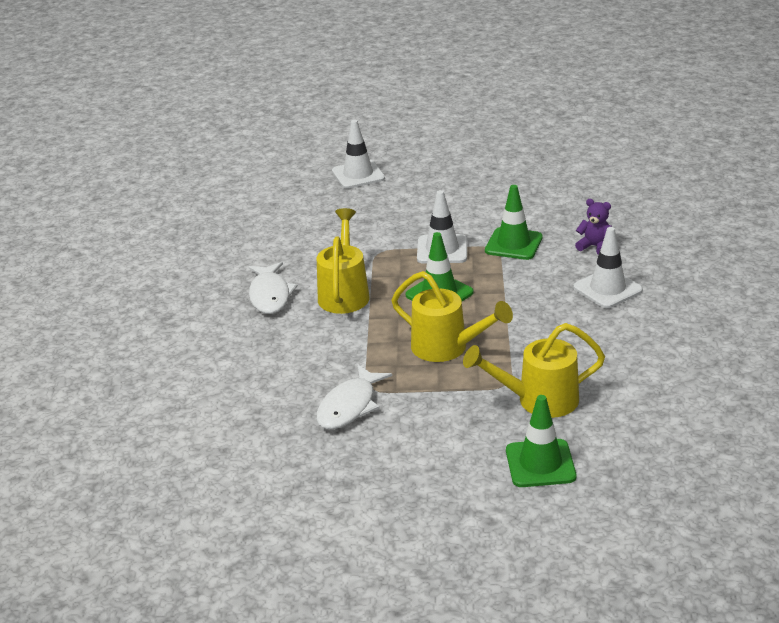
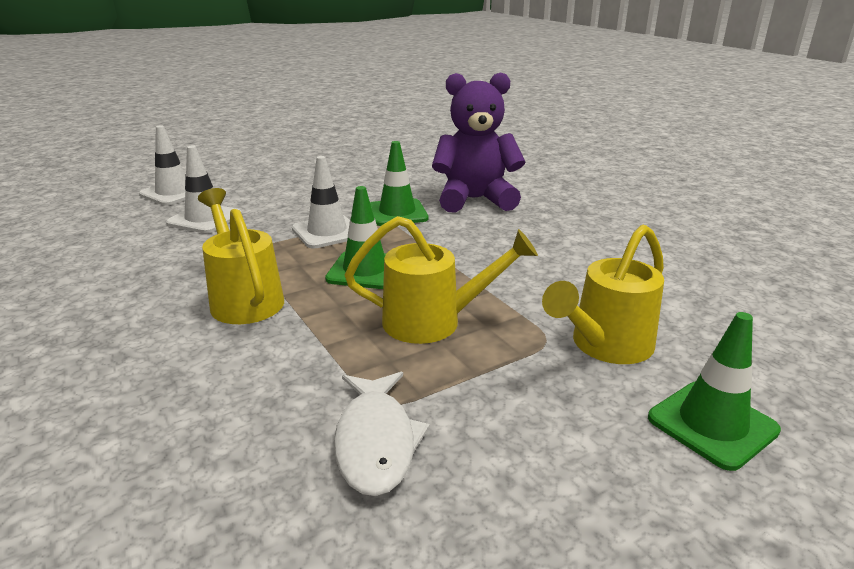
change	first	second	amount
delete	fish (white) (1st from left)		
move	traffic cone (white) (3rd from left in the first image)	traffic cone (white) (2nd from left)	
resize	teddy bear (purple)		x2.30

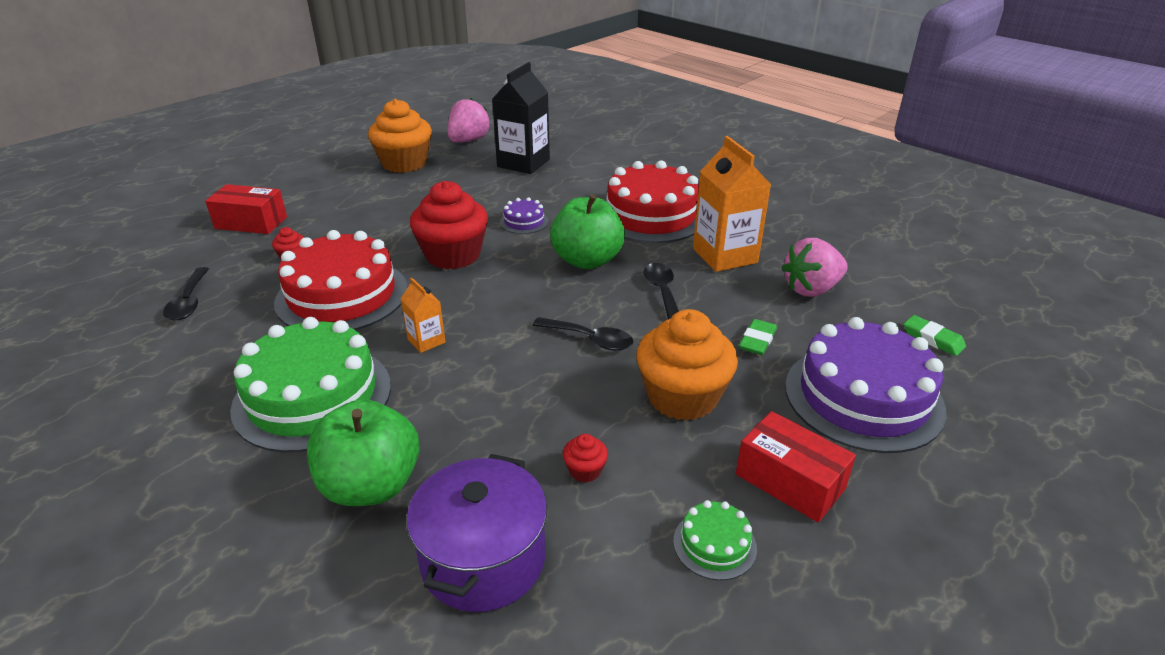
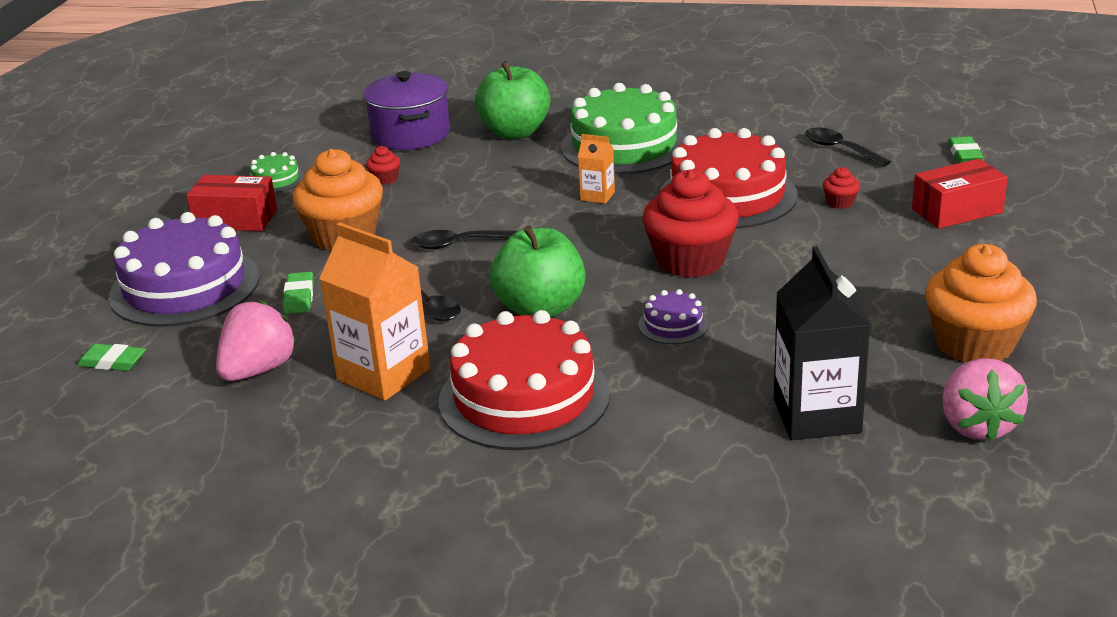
change	first	second	amount
insert		eraser (green) (3rd from left)	

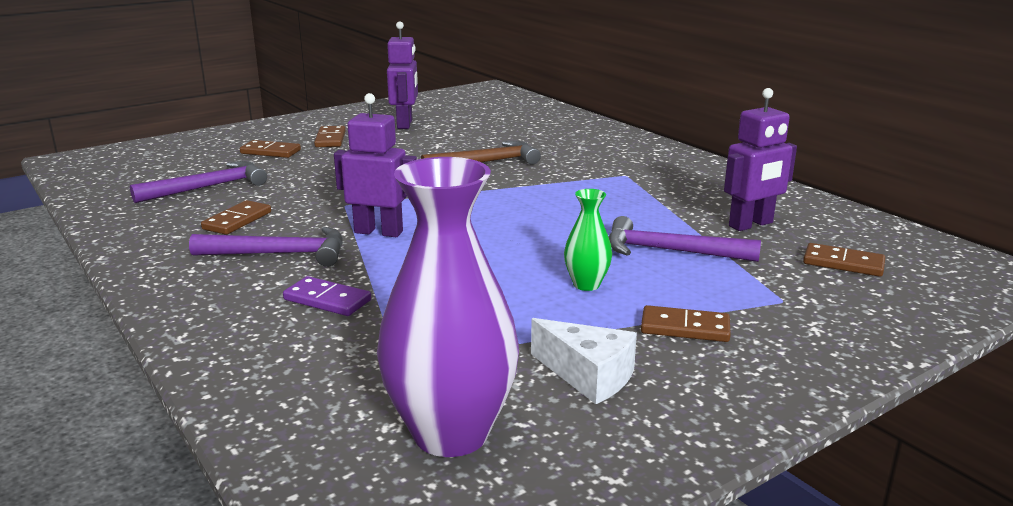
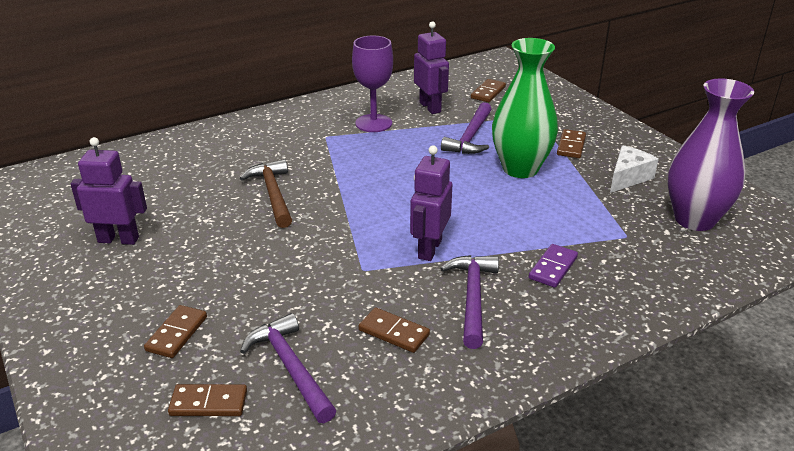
change	first	second	amount
insert		goblet (purple)	
move	domino (brown) (3rd from left in the first image)	domino (brown) (2nd from left)	
resize	vase (green)		x2.12

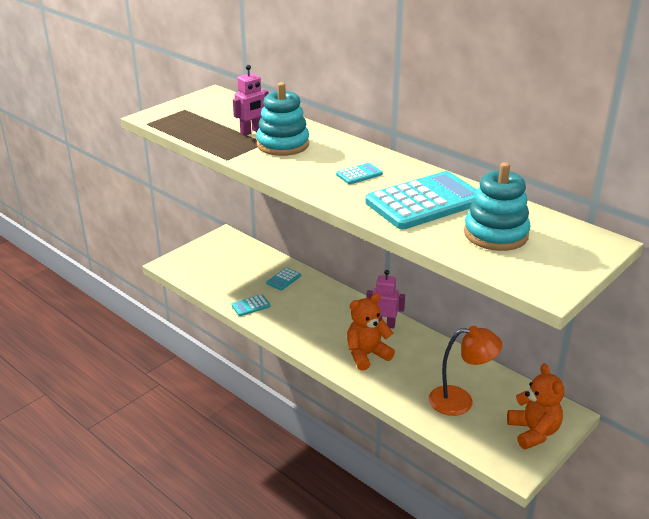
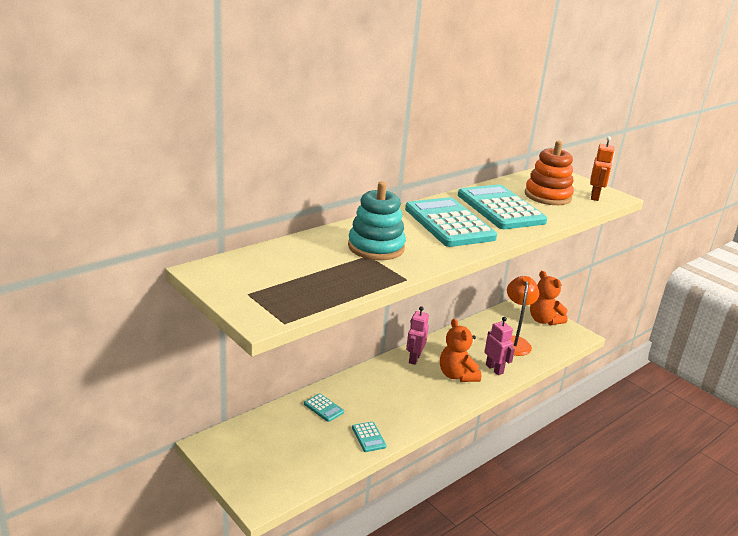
change	first	second	amount
insert		robot (orange)	
move	robot (pink) (1st from left in the first image)	robot (pink) (2nd from left)	
recolor	stacking toy (turquoise) (2nd from left)	stacking toy (orange)	
rotate	teddy bear (orange) (2nd from left)		120 degrees counterclockwise
resize	calculator (turquoise) (3rd from left)		x2.42

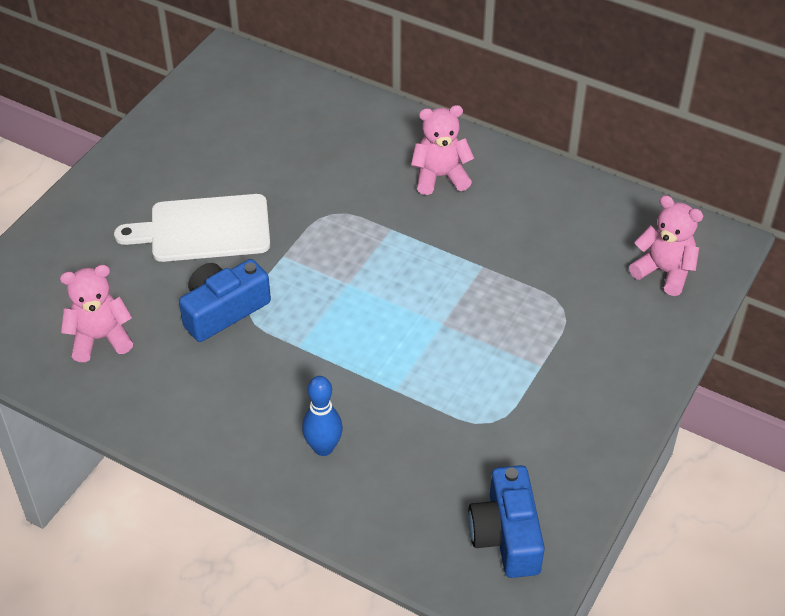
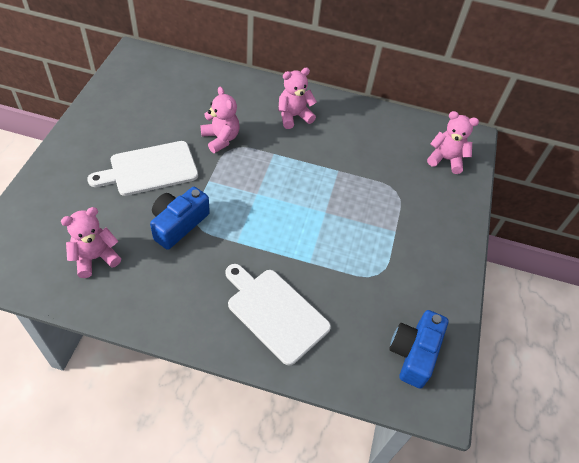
change	first	second	amount
insert		teddy bear (pink) (2nd from left)	
replace	bowling pin (blue)	cutting board (white) (2nd from left)	
rotate	camera (blue) (2nd from left)		45 degrees clockwise

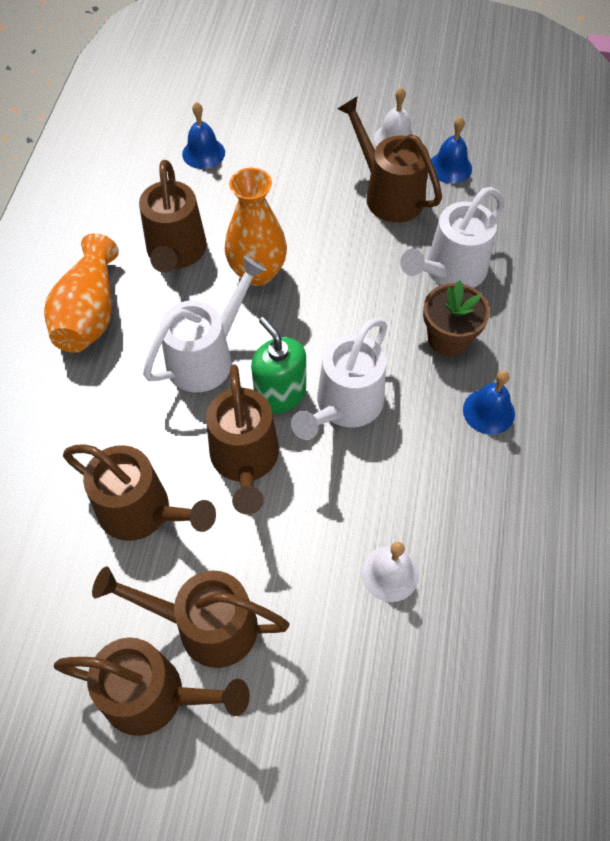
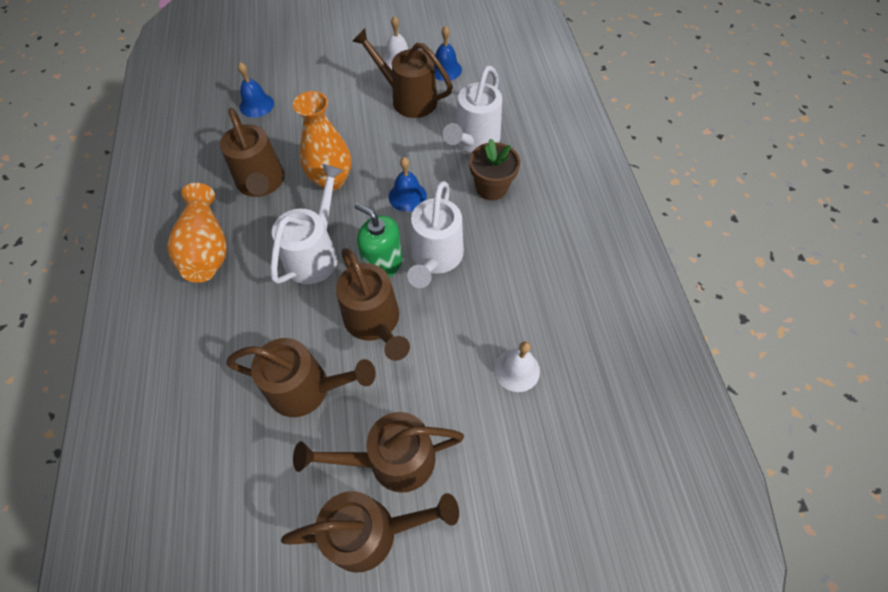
change	first	second	amount
move	bell (blue) (3rd from left in the first image)	bell (blue) (2nd from left)	

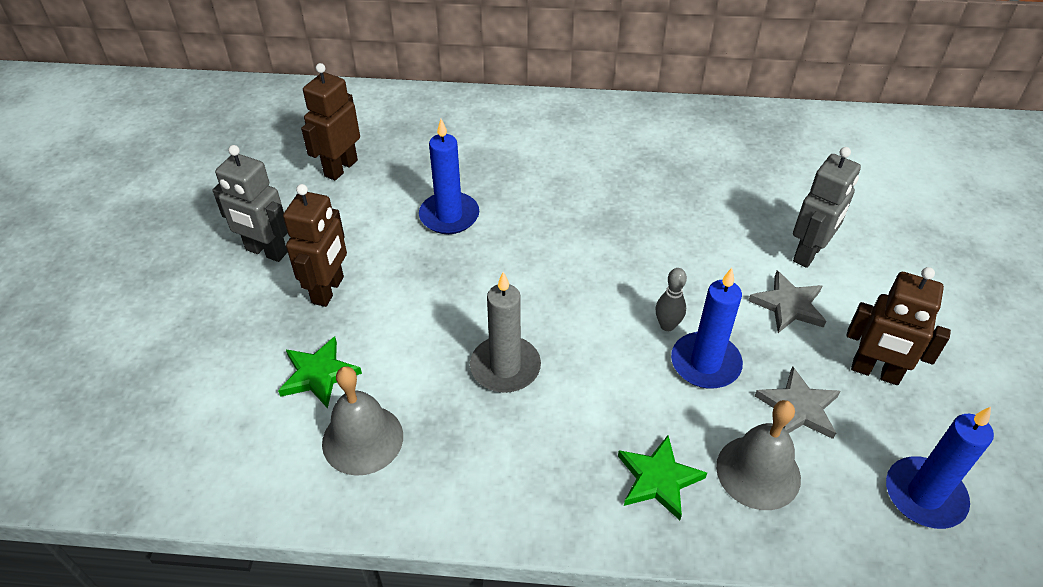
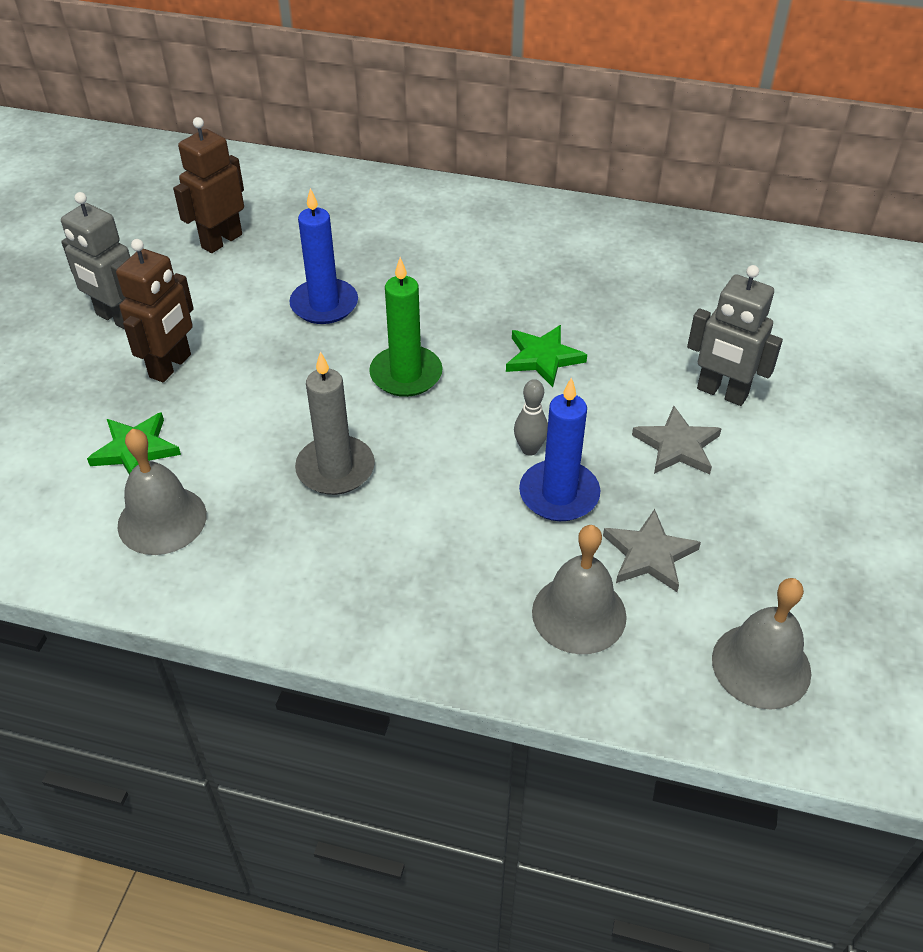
change	first	second	amount
delete	robot (brown) (3rd from left)		
insert		candle (green)	
move	star (green) (2nd from left)		
replace	candle (blue) (3rd from left)	bell (grey) (3rd from left)	
rotate	robot (grey) (2nd from left)		75 degrees clockwise

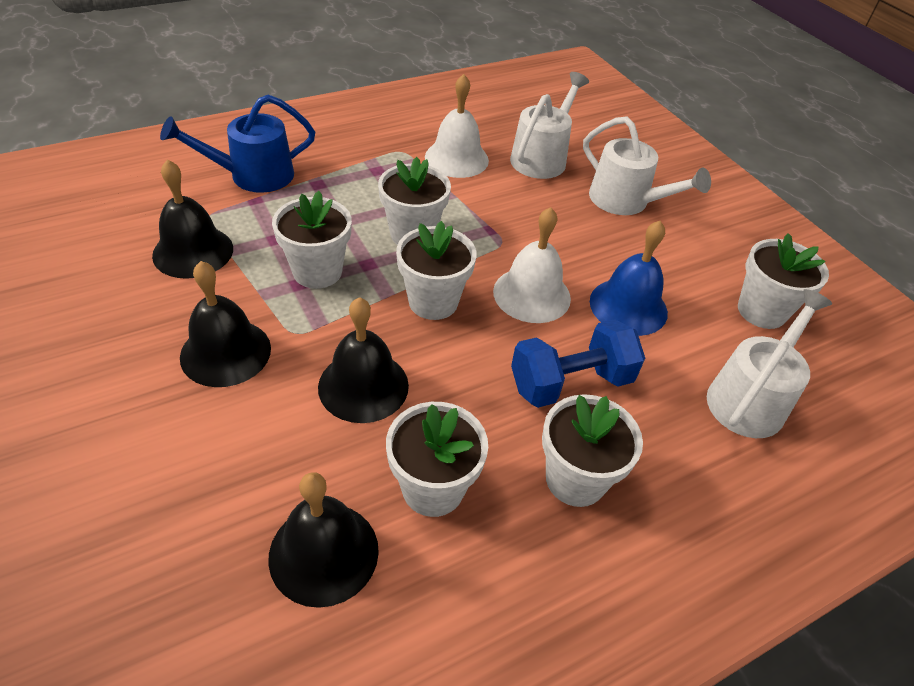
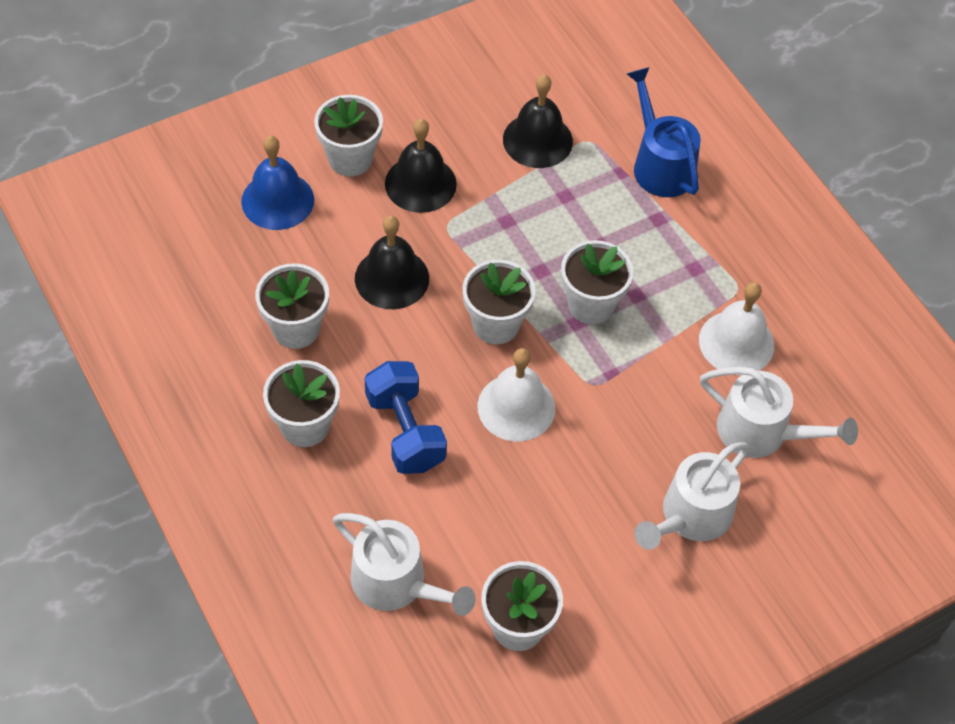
change	first	second	amount
delete	bell (black) (3rd from left)		
move	flower pot (white) (1st from left in the first image)	flower pot (white) (3rd from left)	
move	bell (blue)		

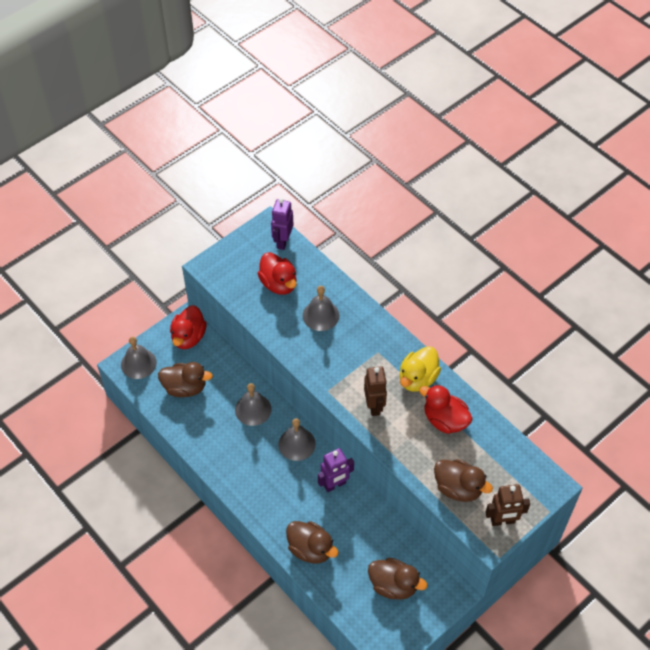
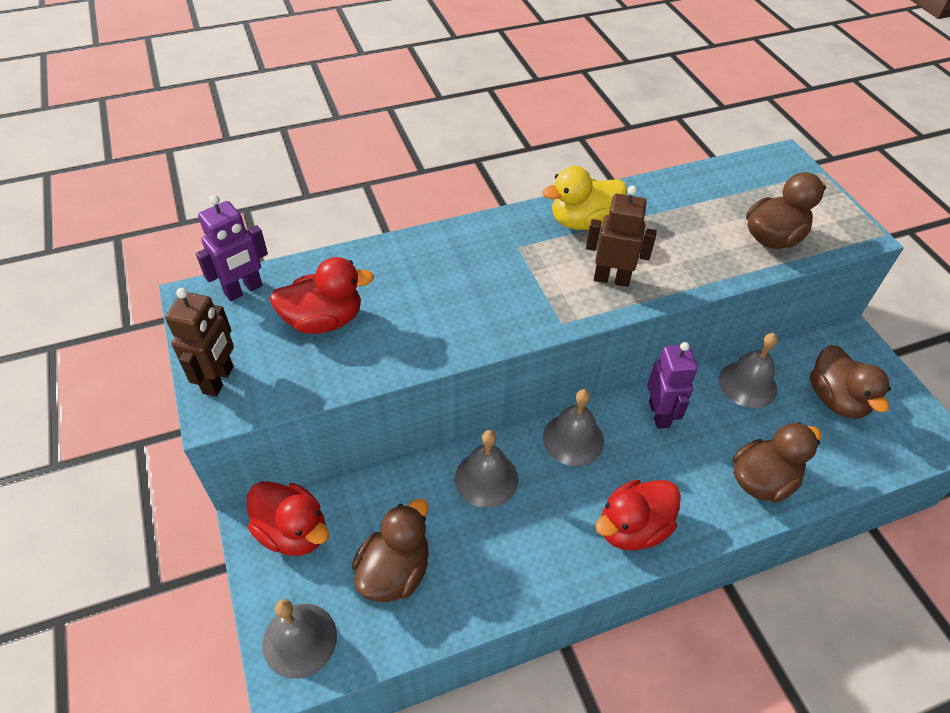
change	first	second	amount
move	bell (grey) (4th from left)		
move	duck (red) (3rd from left)		
move	robot (brown) (2nd from left in the first image)	robot (brown) (1st from left)	
rotate	robot (purple) (1st from left)		75 degrees counterclockwise
rotate	duck (brown) (3rd from left in the first image)	duck (brown) (4th from left)	120 degrees clockwise
rotate	duck (yellow)		105 degrees clockwise

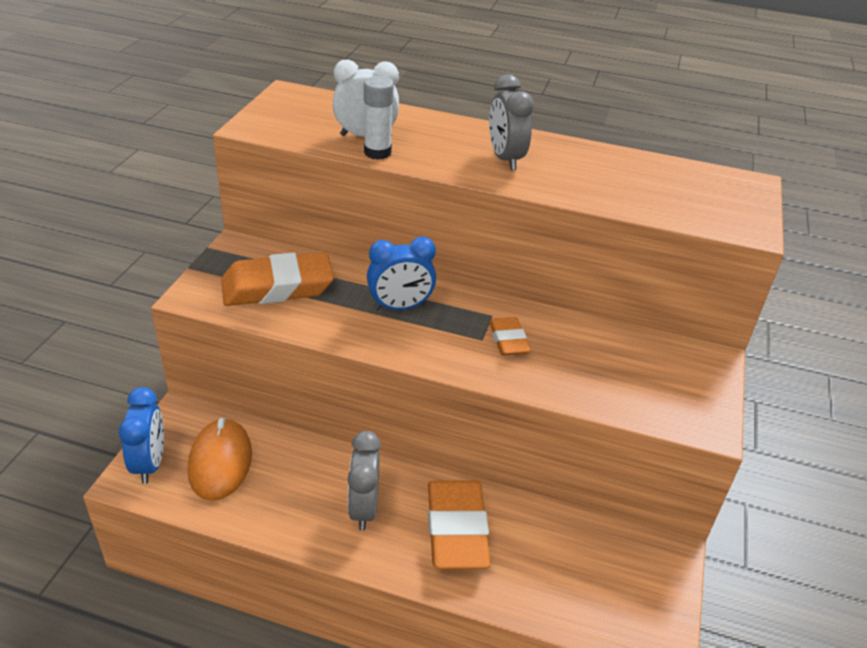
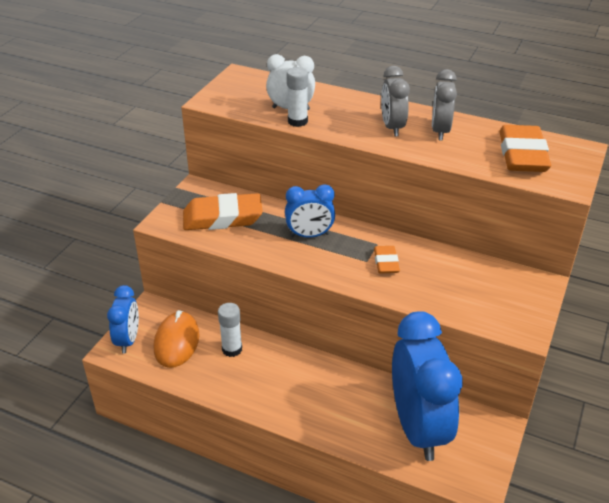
change	first	second	amount
insert		glue stick (white) (1st from left)	
insert		clock (blue) (3rd from left)	
move	clock (grey) (1st from left in the first image)	clock (grey) (2nd from left)	
move	eraser (orange) (2nd from left in the first image)	eraser (orange) (3rd from left)	

